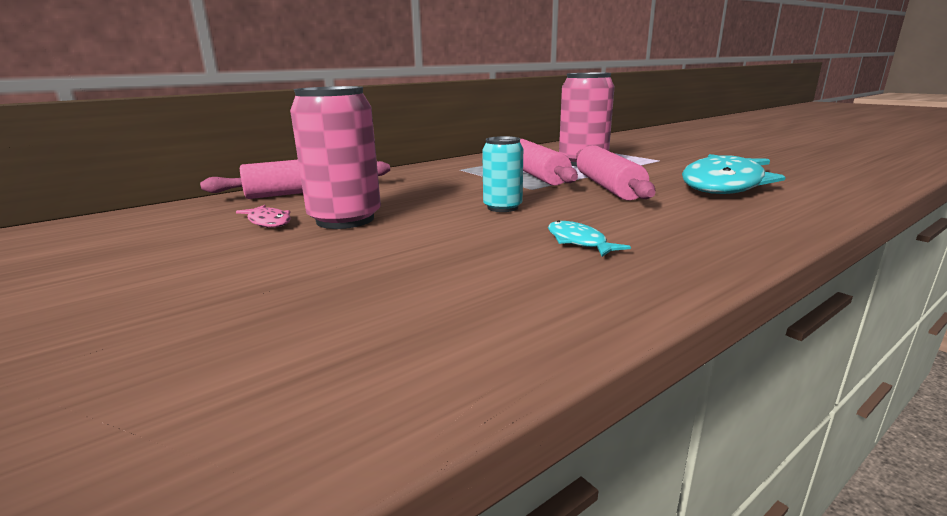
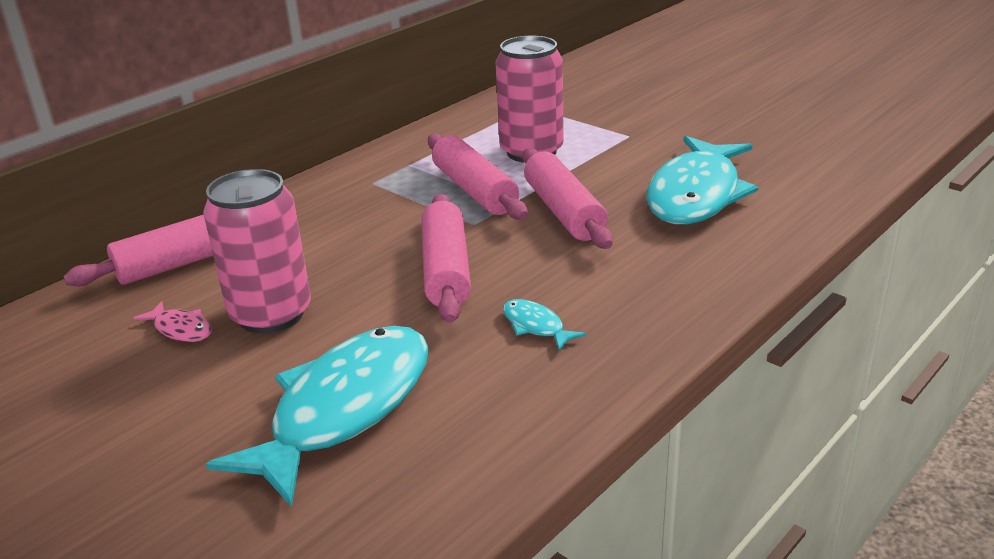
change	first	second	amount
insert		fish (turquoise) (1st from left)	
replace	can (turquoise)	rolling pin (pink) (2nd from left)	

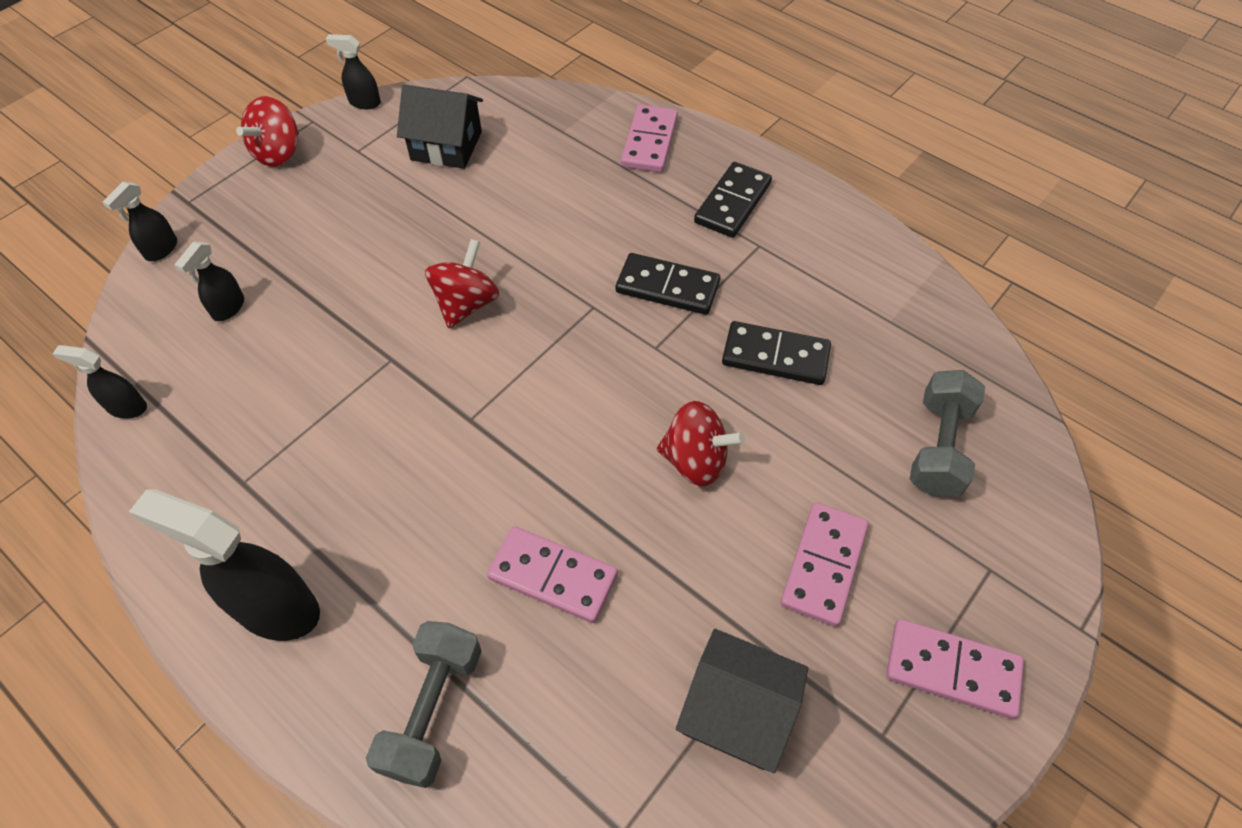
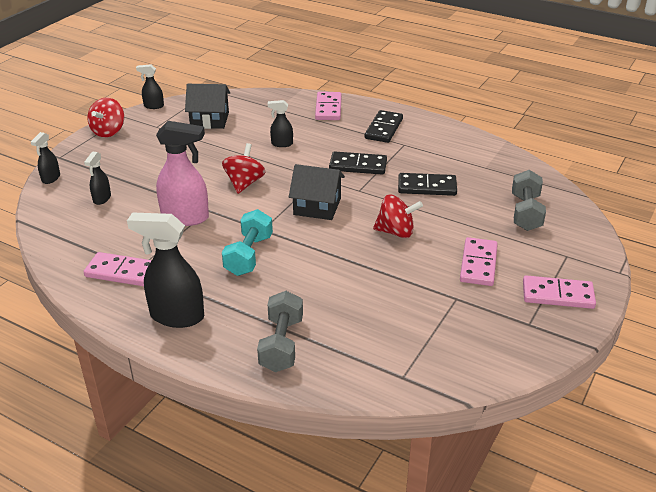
change	first	second	amount
insert		spray bottle (pink)	
insert		dumbbell (turquoise)	
move	spray bottle (black) (1st from left in the first image)	spray bottle (black) (5th from left)	
move	domino (pink) (1st from left)		
move	house (black) (2nd from left)		

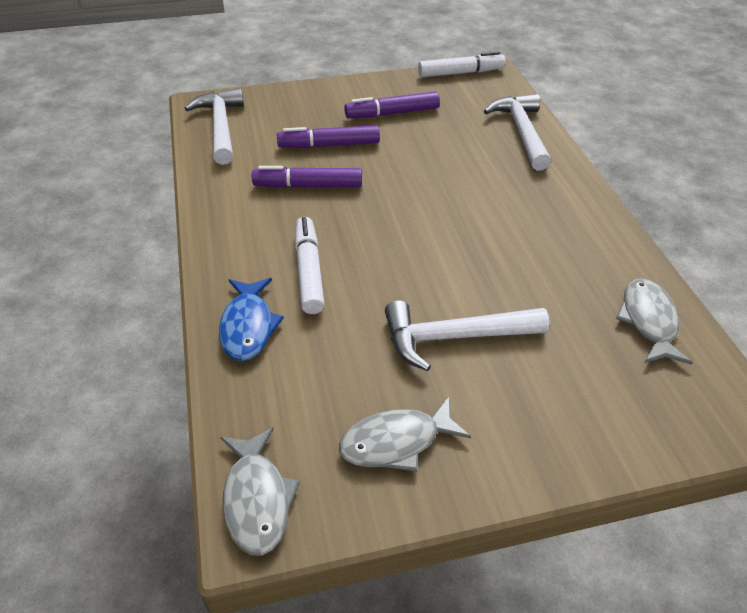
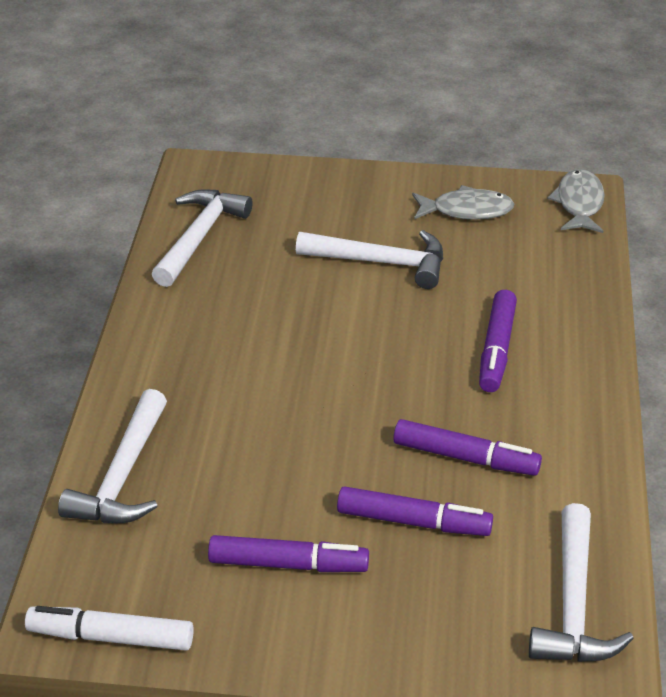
change	first	second	amount
delete	fish (blue)		
replace	fish (grey) (3rd from left)	hammer (white) (2nd from left)	
recolor	marker (white) (1st from left)	marker (purple) (4th from left)	

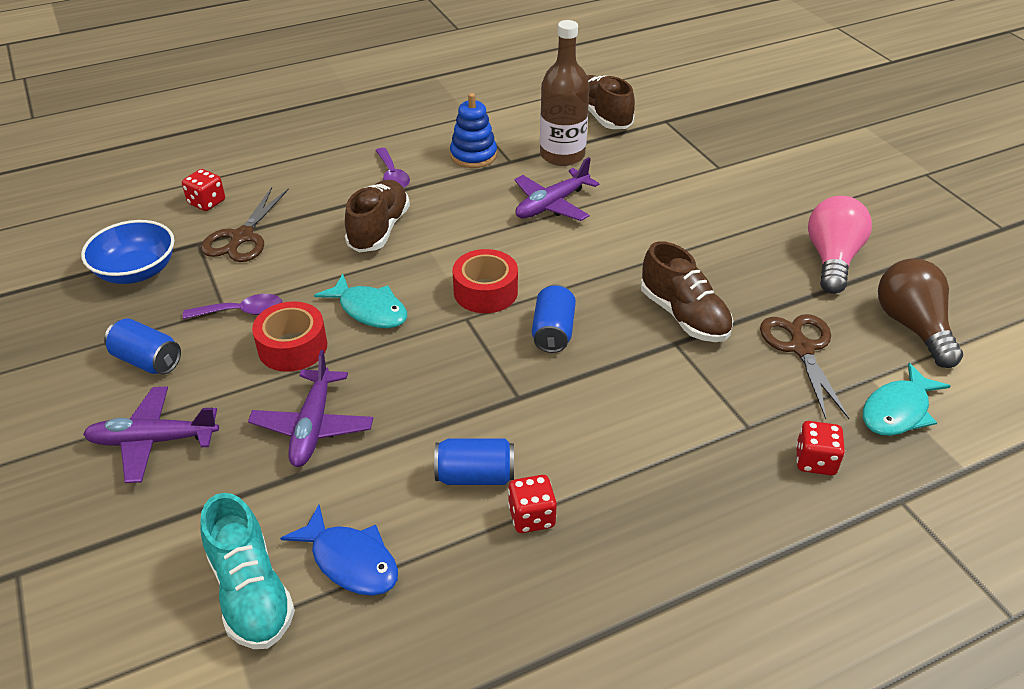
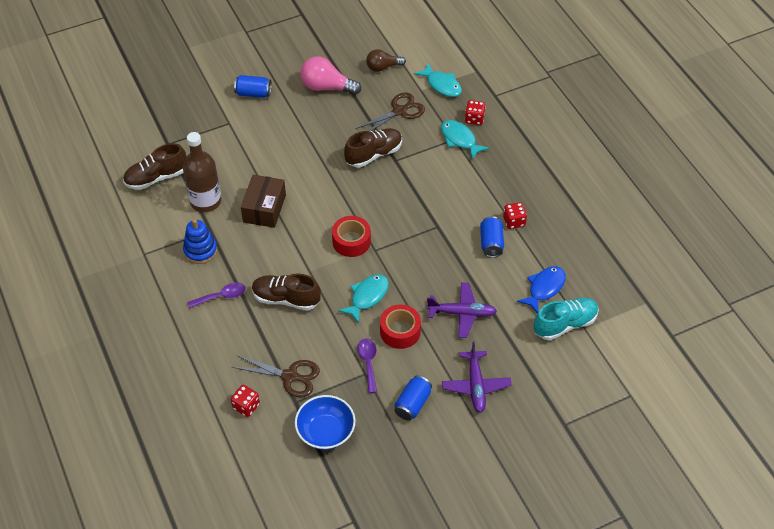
change	first	second	amount
insert		fish (turquoise) (3rd from left)	
move	can (blue) (3rd from left in the first image)	can (blue) (1st from left)	
replace	plane (purple) (3rd from left)	box (brown)	
rotate	scissors (brown) (2nd from left)		150 degrees clockwise
resize	light bulb (brown)		x0.66

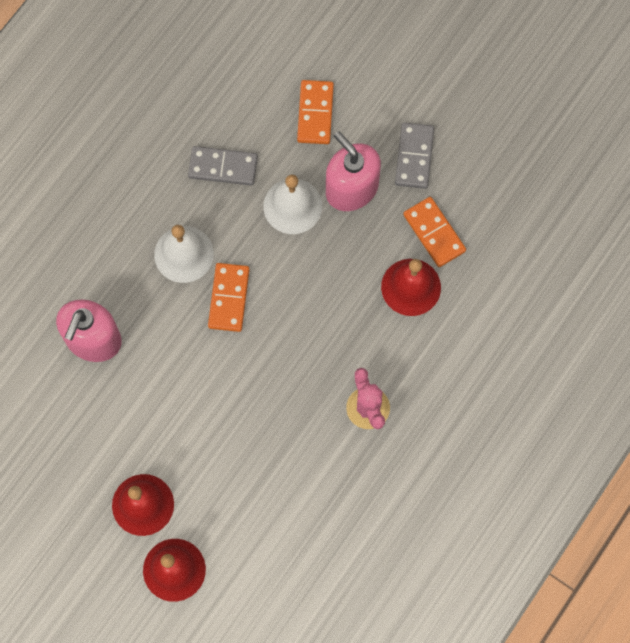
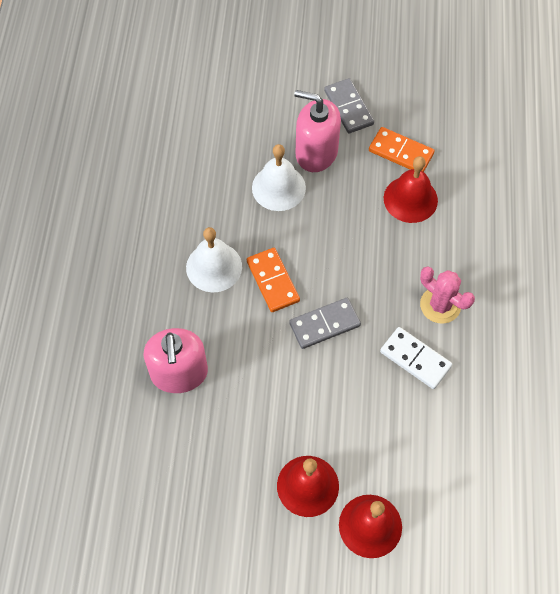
change	first	second	amount
delete	domino (orange) (2nd from left)		
insert		domino (white)	
move	domino (grey) (1st from left)		

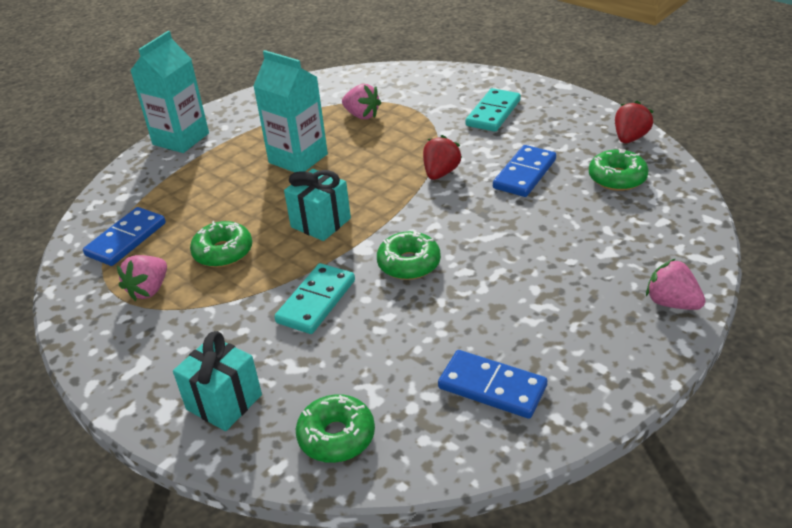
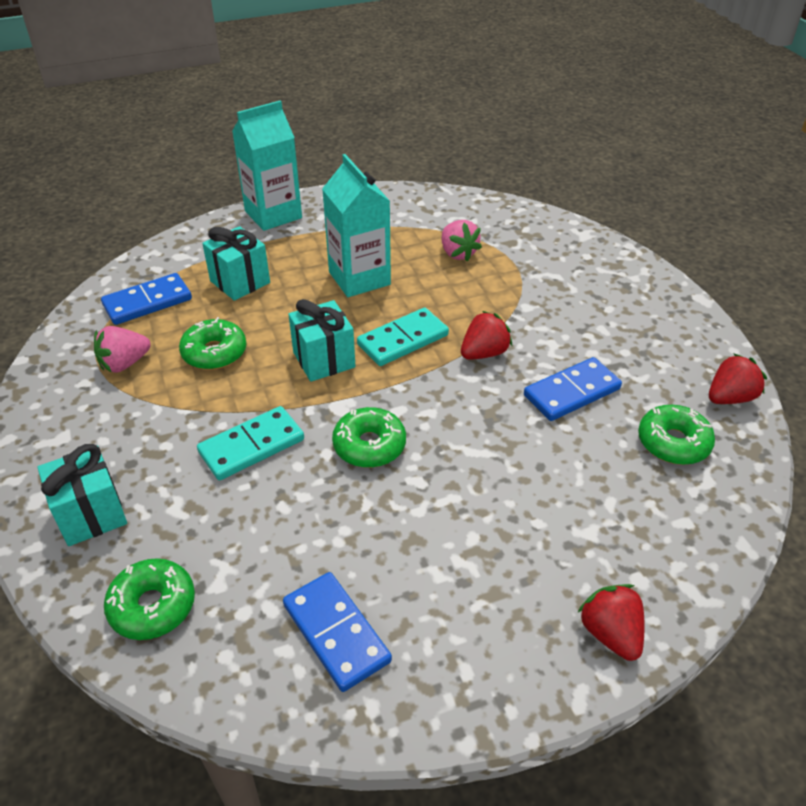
change	first	second	amount
insert		gift (turquoise) (2nd from left)	
move	domino (turquoise) (2nd from left)		
recolor	strawberry (pink) (3rd from left)	strawberry (red) (2nd from left)	

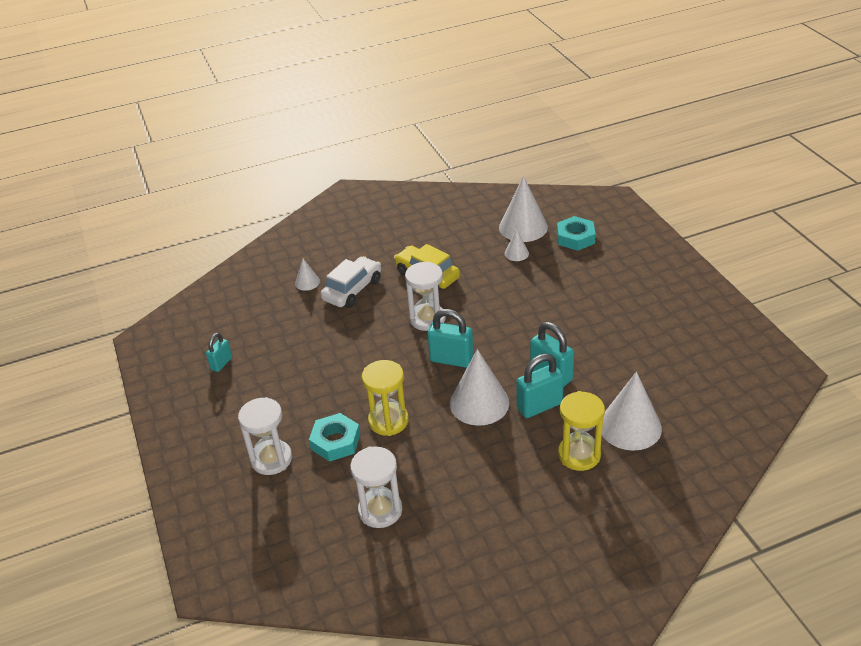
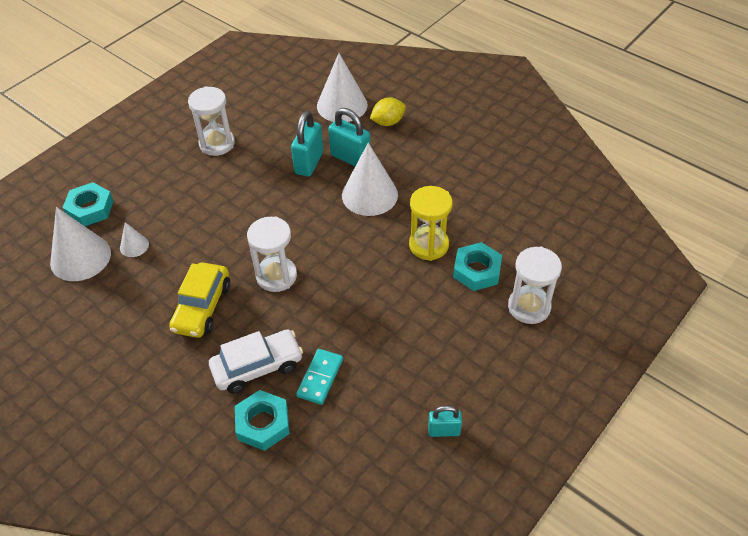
change	first	second	amount
delete	padlock (turquoise) (2nd from left)		
insert		domino (turquoise)	
move	hourglass (white) (2nd from left in the first image)	hourglass (white) (1st from left)	
replace	cone (white) (1st from left)	nut (turquoise) (2nd from left)	
replace	hourglass (yellow) (2nd from left)	lemon (yellow)	
rotate	car (white)		150 degrees clockwise

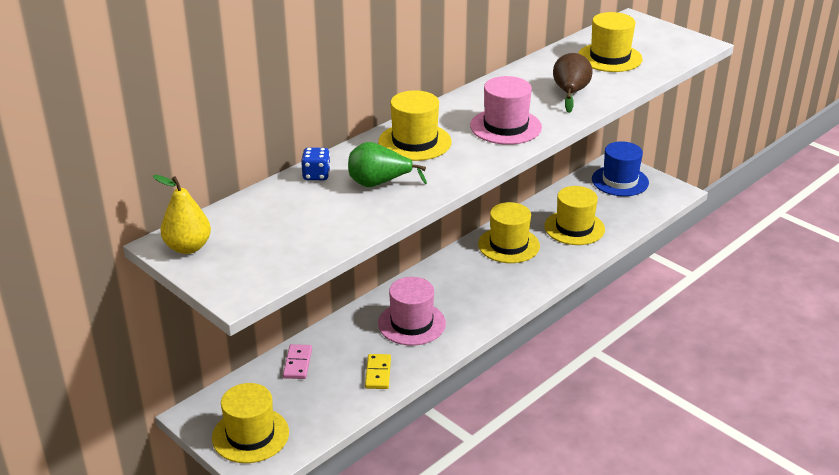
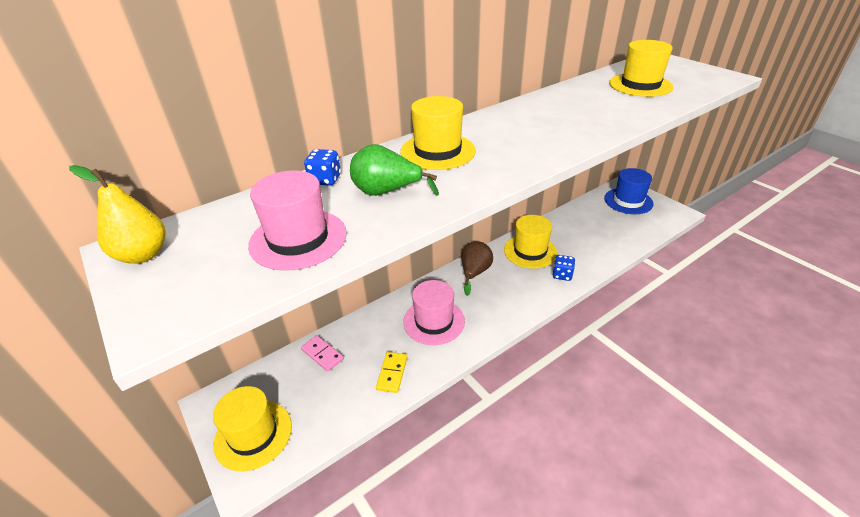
change	first	second	amount
delete	hat (yellow) (4th from left)		
insert		dice (blue) (2nd from left)	
move	hat (pink) (2nd from left in the first image)	hat (pink) (1st from left)	
move	pear (brown)		
rotate	domino (pink)		60 degrees counterclockwise

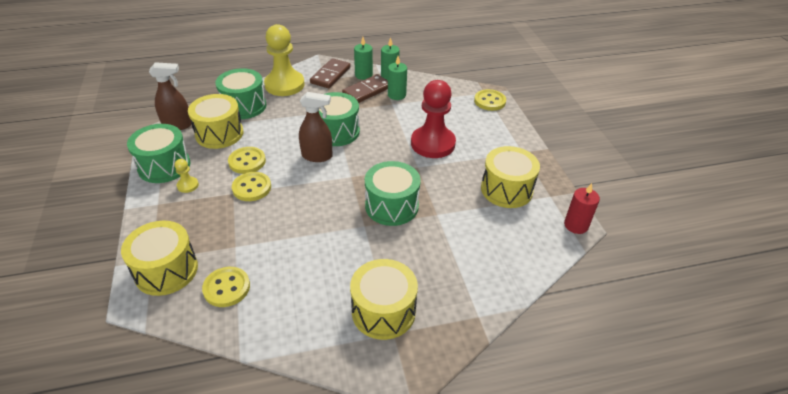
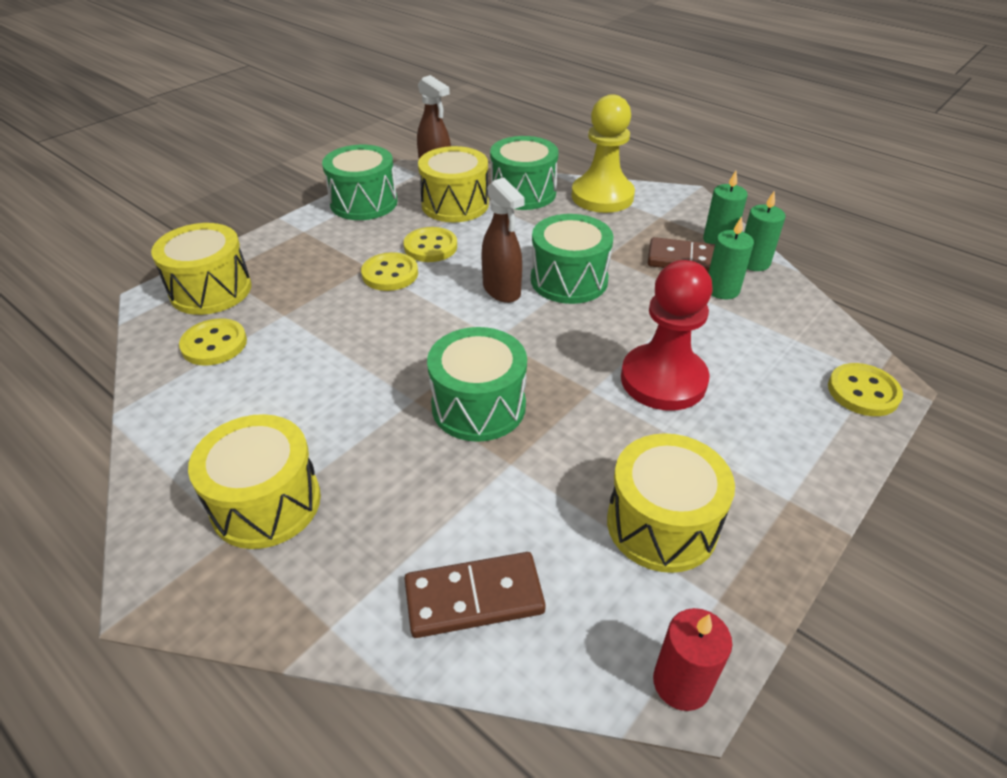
change	first	second	amount
delete	pawn (yellow) (1st from left)		
move	domino (brown) (1st from left)		

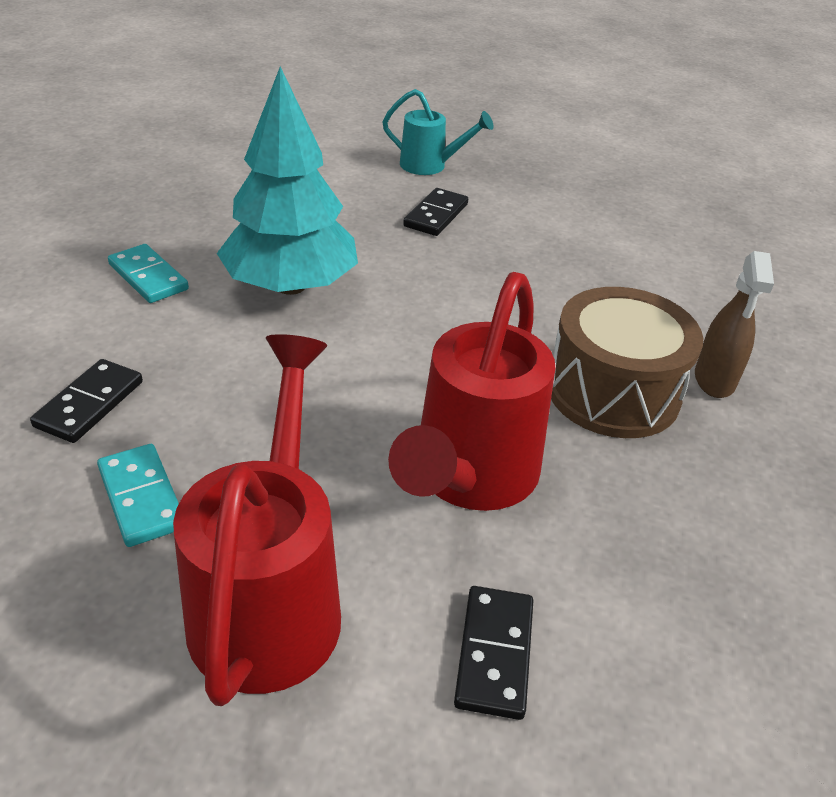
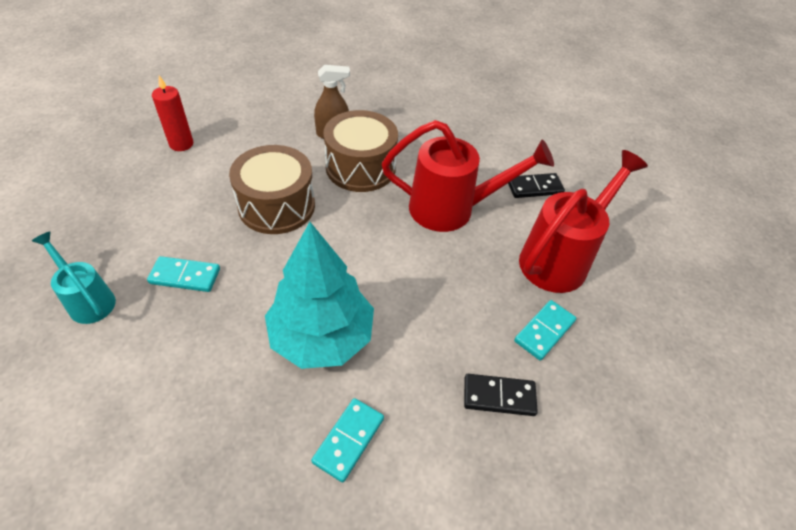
change	first	second	amount
insert		candle (red)	
insert		drum (brown) (1st from left)	
recolor	domino (black) (2nd from left)	domino (turquoise) (1st from left)	
rotate	watering can (red) (1st from left in the first image)	watering can (red) (2nd from left)	150 degrees clockwise
rotate	watering can (turquoise)		45 degrees counterclockwise

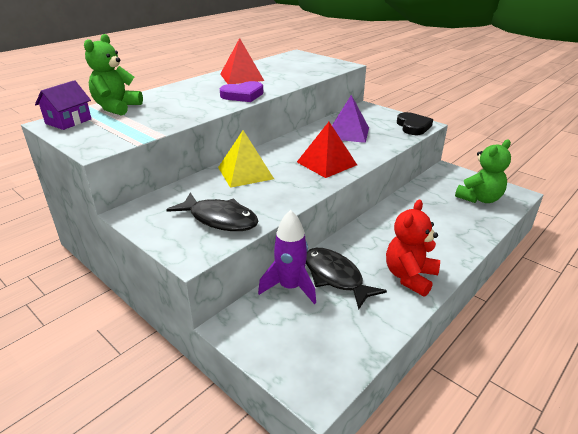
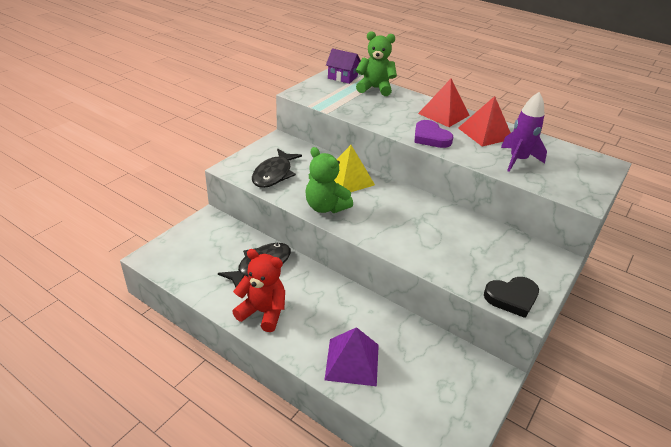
change	first	second	amount
move	rocket (purple)		
move	pyramid (red) (2nd from left in the first image)	pyramid (red) (1st from left)	
move	pyramid (purple)		
move	teddy bear (green) (2nd from left in the first image)	teddy bear (green) (1st from left)	

